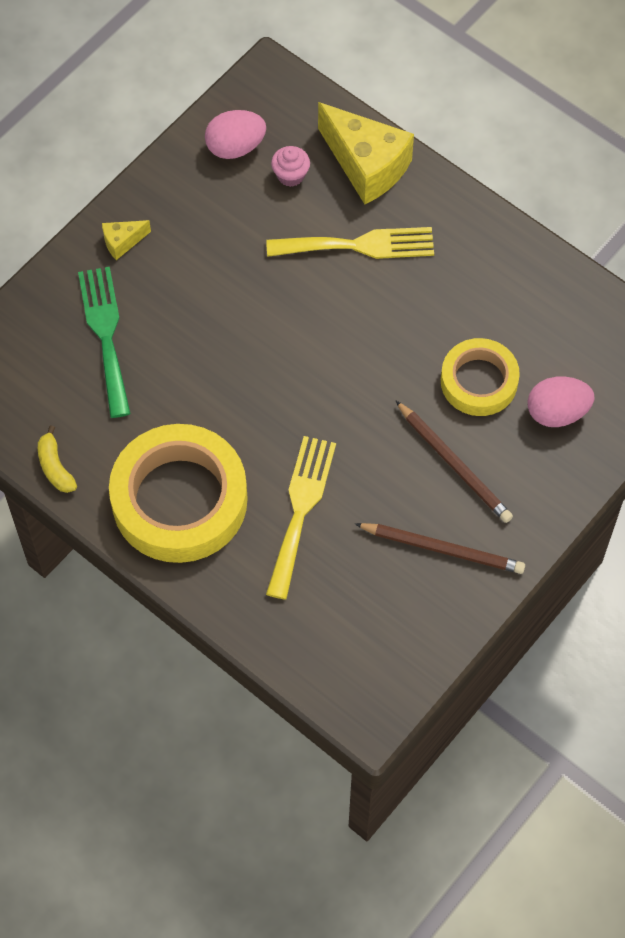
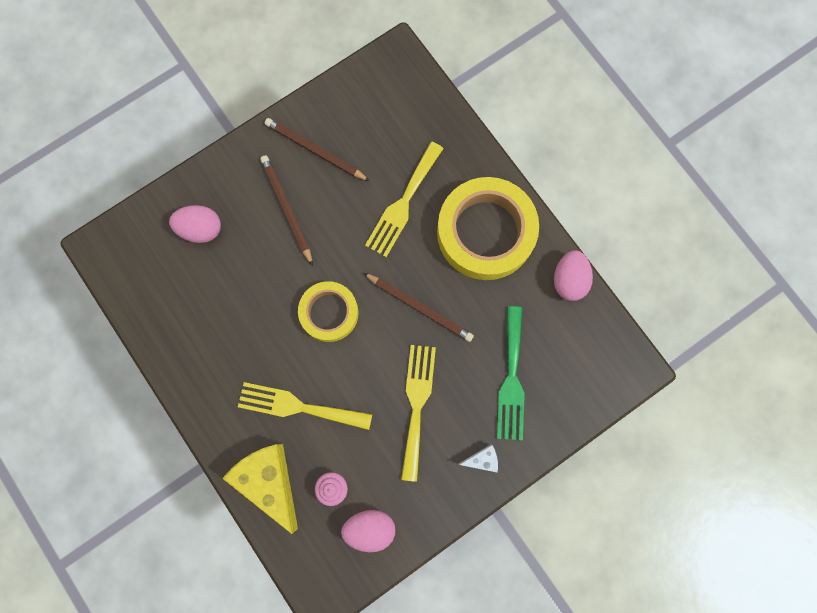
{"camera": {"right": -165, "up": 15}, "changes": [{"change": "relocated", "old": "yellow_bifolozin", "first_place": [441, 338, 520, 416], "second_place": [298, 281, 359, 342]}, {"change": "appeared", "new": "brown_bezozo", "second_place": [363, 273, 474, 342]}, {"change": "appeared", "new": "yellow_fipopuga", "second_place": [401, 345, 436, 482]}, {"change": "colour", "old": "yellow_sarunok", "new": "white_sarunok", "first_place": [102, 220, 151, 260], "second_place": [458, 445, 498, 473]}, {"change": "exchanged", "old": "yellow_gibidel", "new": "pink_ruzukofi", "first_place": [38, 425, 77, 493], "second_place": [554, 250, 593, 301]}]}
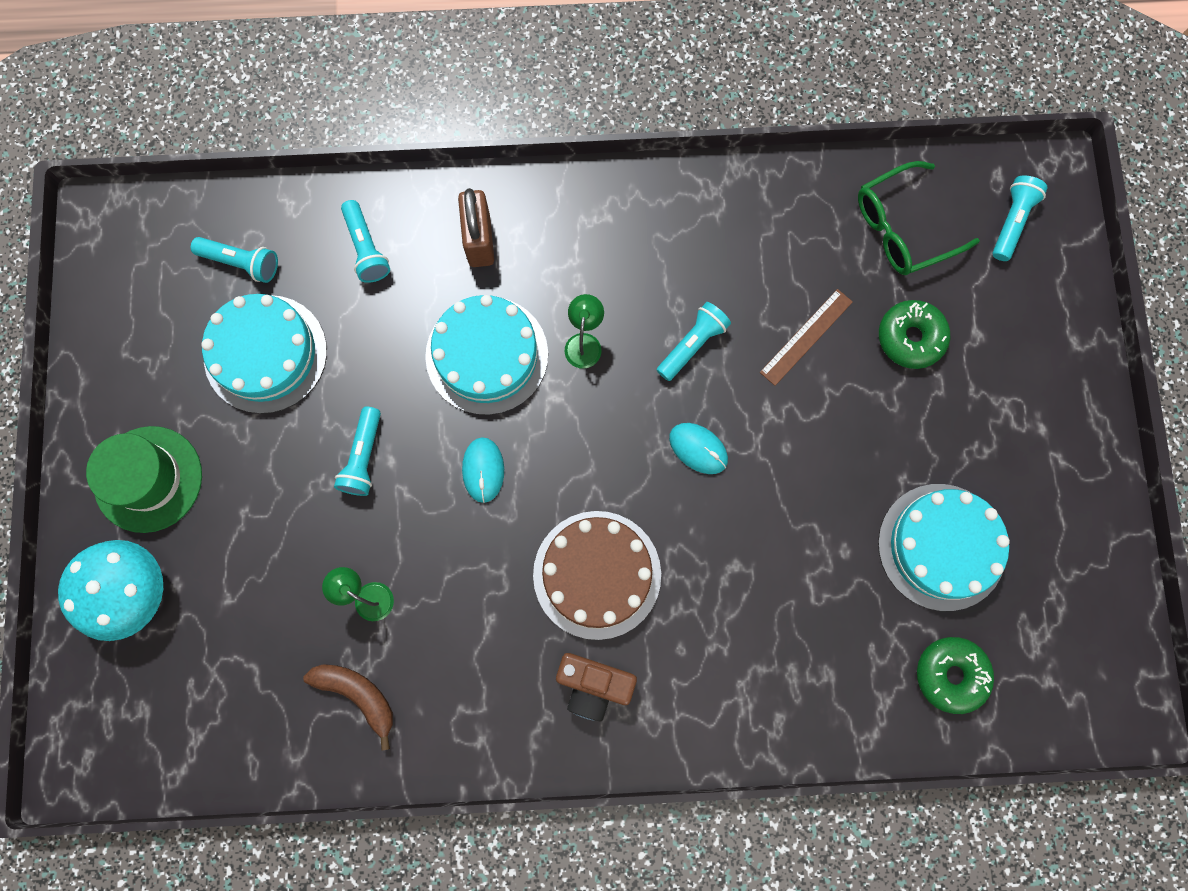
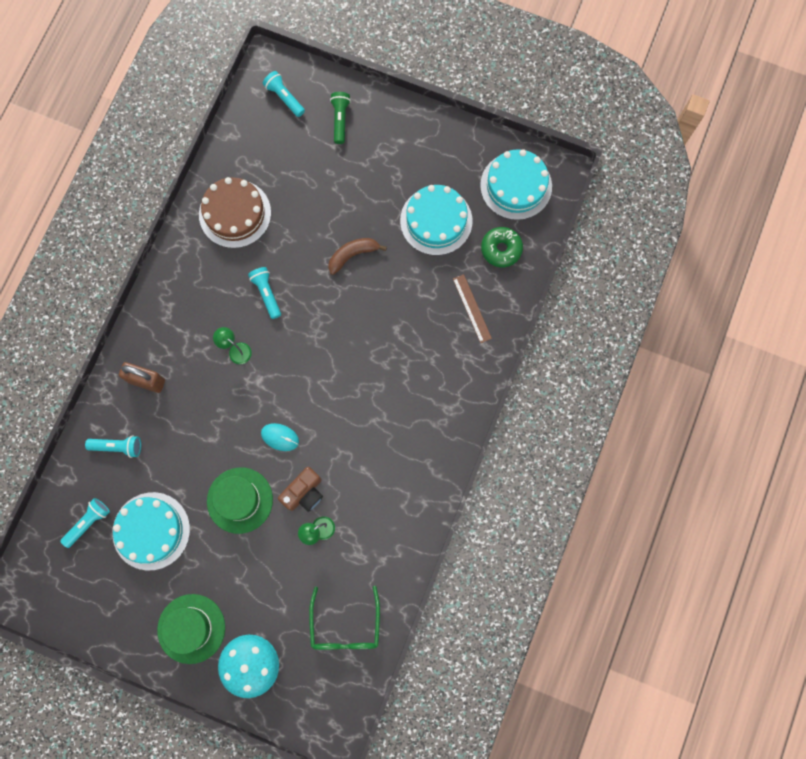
{"camera": {"right": -65, "up": 0}, "changes": [{"change": "relocated", "old": "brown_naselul", "first_place": [533, 511, 661, 640], "second_place": [199, 177, 271, 248]}, {"change": "exchanged", "old": "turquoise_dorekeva", "new": "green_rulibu", "first_place": [334, 406, 381, 496], "second_place": [207, 467, 273, 534]}, {"change": "relocated", "old": "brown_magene", "first_place": [556, 653, 637, 721], "second_place": [278, 467, 323, 512]}, {"change": "relocated", "old": "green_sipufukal", "first_place": [858, 161, 980, 275], "second_place": [309, 586, 380, 650]}, {"change": "relocated", "old": "brown_gibidel", "first_place": [303, 664, 393, 750], "second_place": [328, 238, 387, 275]}, {"change": "appeared", "new": "green_dorekeva", "second_place": [330, 92, 351, 144]}, {"change": "relocated", "old": "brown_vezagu", "first_place": [760, 289, 853, 386], "second_place": [453, 274, 492, 343]}, {"change": "relocated", "old": "turquoise_naselul", "first_place": [425, 295, 548, 415], "second_place": [480, 149, 552, 220]}, {"change": "missing", "old": "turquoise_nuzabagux", "first_place": [669, 423, 728, 474]}, {"change": "missing", "old": "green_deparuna", "first_place": [879, 300, 950, 369]}]}
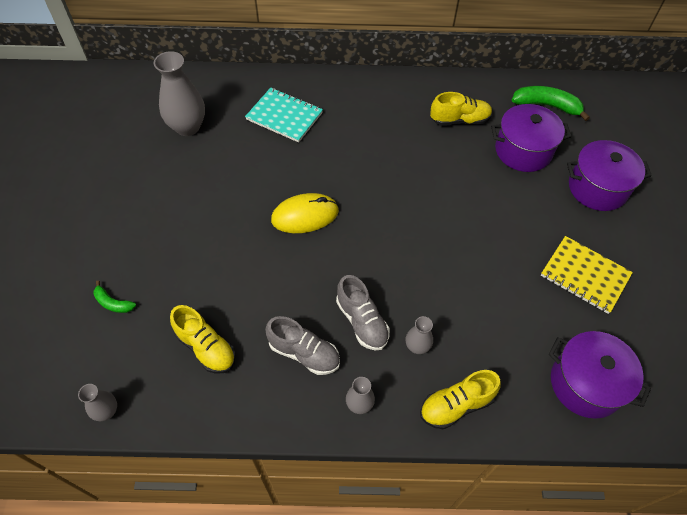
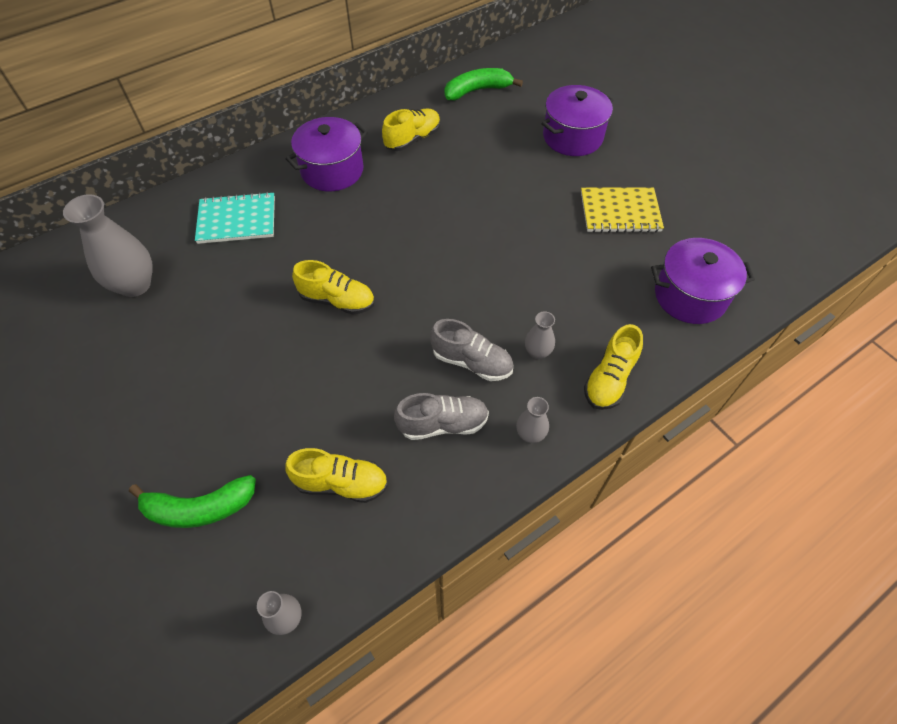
{"camera": {"right": -35, "up": 0}, "changes": [{"change": "size", "old": "green_gibidel", "first_place": [93, 281, 136, 313], "second_place": [129, 475, 256, 528], "factor": 1.83}, {"change": "relocated", "old": "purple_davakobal", "first_place": [491, 104, 572, 172], "second_place": [285, 117, 368, 191]}, {"change": "exchanged", "old": "yellow_nuzabagux", "new": "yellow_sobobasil", "first_place": [271, 193, 339, 233], "second_place": [292, 260, 375, 315]}]}
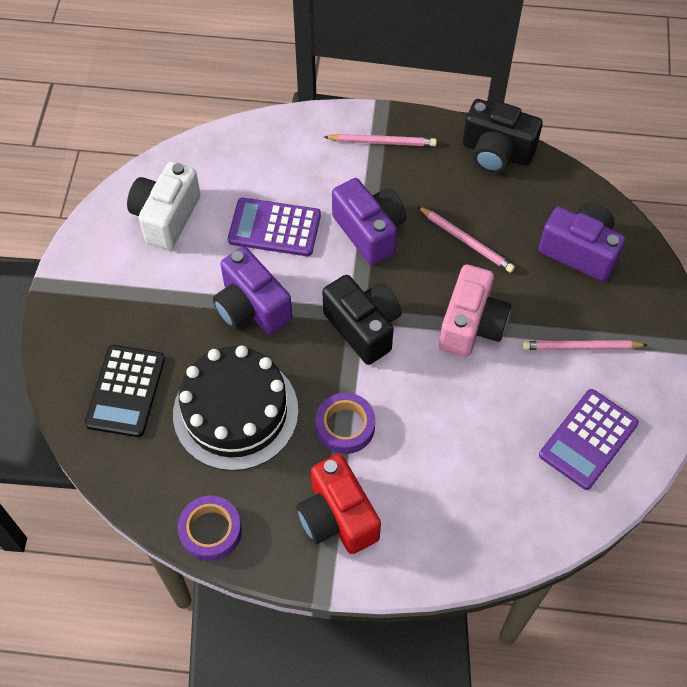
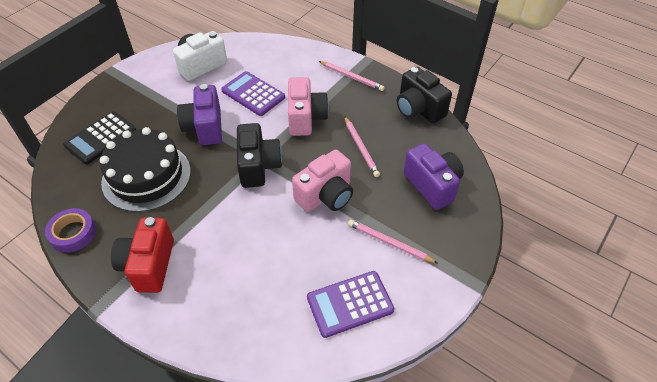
{"camera": {"right": 30, "up": -10}, "changes": [{"change": "colour", "old": "purple_magene", "new": "pink_magene", "first_place": [332, 178, 406, 265], "second_place": [288, 77, 329, 136]}, {"change": "missing", "old": "purple_bifolozin", "first_place": [315, 393, 375, 454]}]}
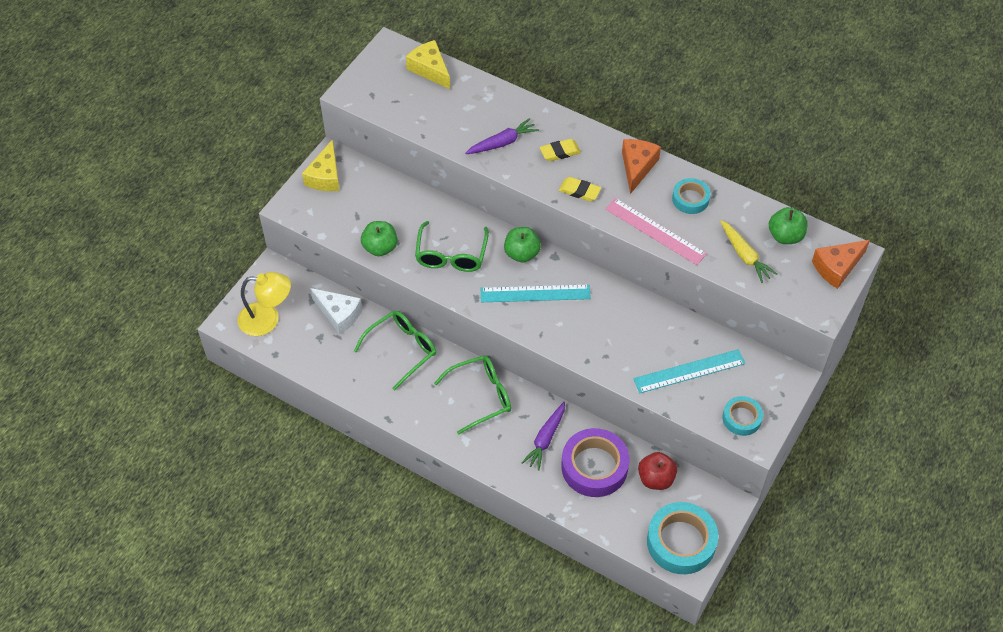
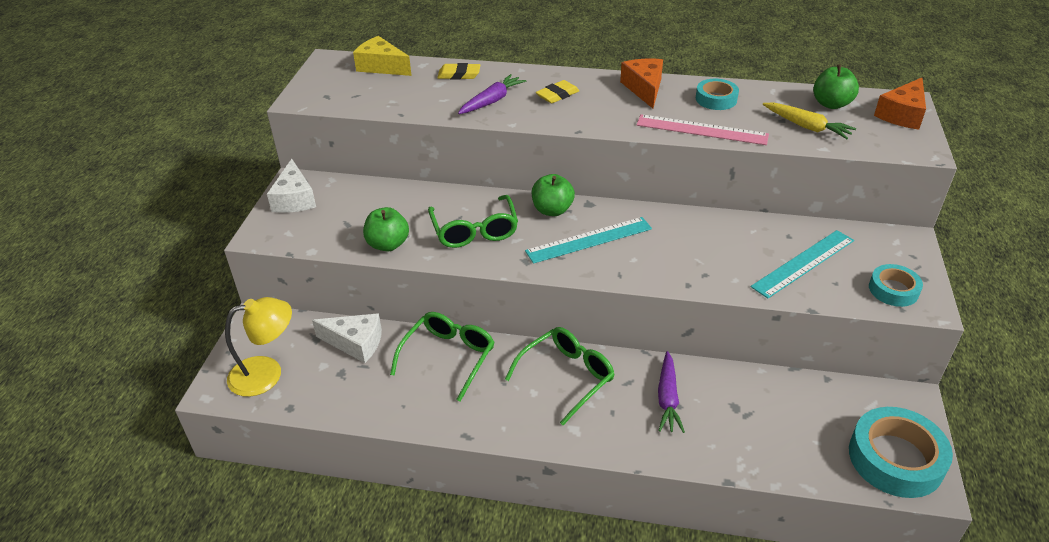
{"camera": {"right": -20, "up": -15}, "changes": [{"change": "colour", "old": "yellow_sarunok", "new": "white_sarunok", "first_place": [302, 139, 340, 191], "second_place": [267, 159, 316, 213]}, {"change": "relocated", "old": "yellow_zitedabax", "first_place": [559, 177, 601, 201], "second_place": [437, 63, 480, 79]}, {"change": "missing", "old": "purple_bifolozin", "first_place": [561, 428, 629, 497]}, {"change": "missing", "old": "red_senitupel", "first_place": [638, 452, 677, 490]}]}
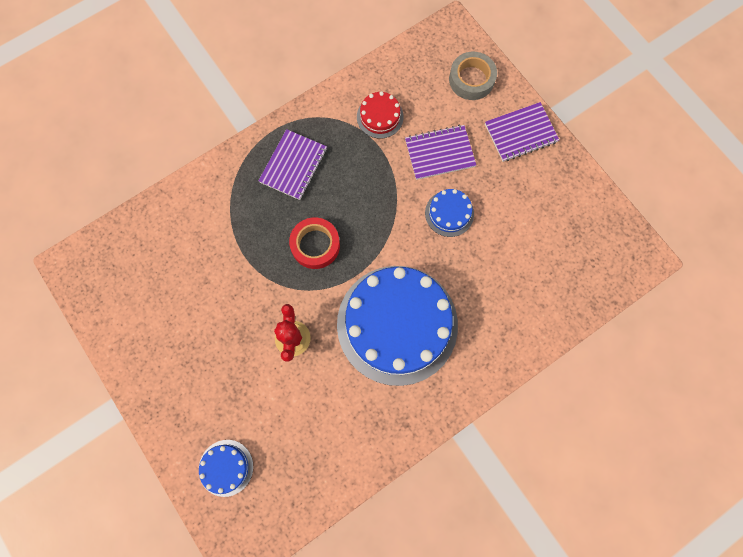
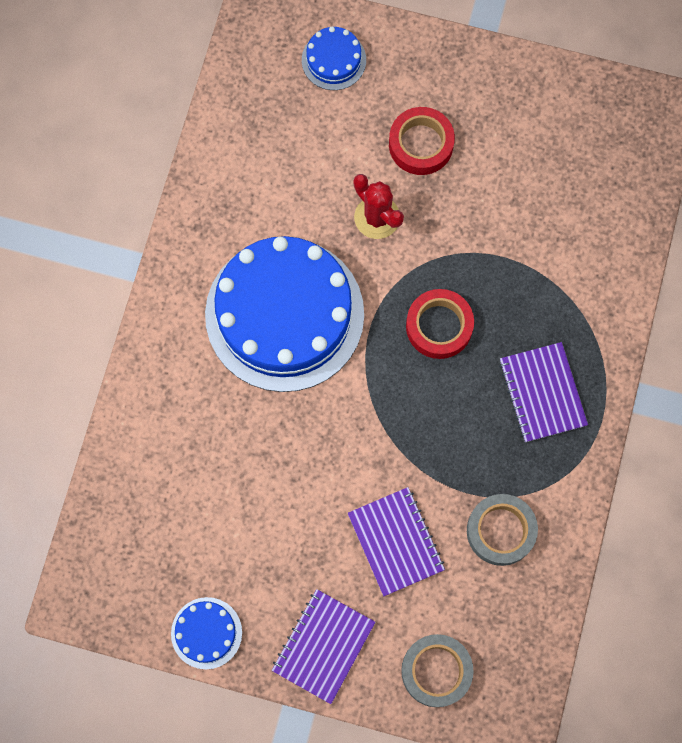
{"camera": {"right": 140, "up": 0}, "changes": [{"change": "relocated", "old": "blue_naselul", "first_place": [425, 189, 474, 237], "second_place": [171, 597, 242, 669]}, {"change": "spun", "old": "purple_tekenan", "first_place": [405, 125, 476, 180], "second_place": [348, 487, 445, 596], "degrees": -60}, {"change": "appeared", "new": "red_bifolozin", "second_place": [389, 107, 455, 175]}, {"change": "exchanged", "old": "red_naselul", "new": "grey_bifolozin", "first_place": [357, 91, 404, 139], "second_place": [467, 494, 538, 566]}]}
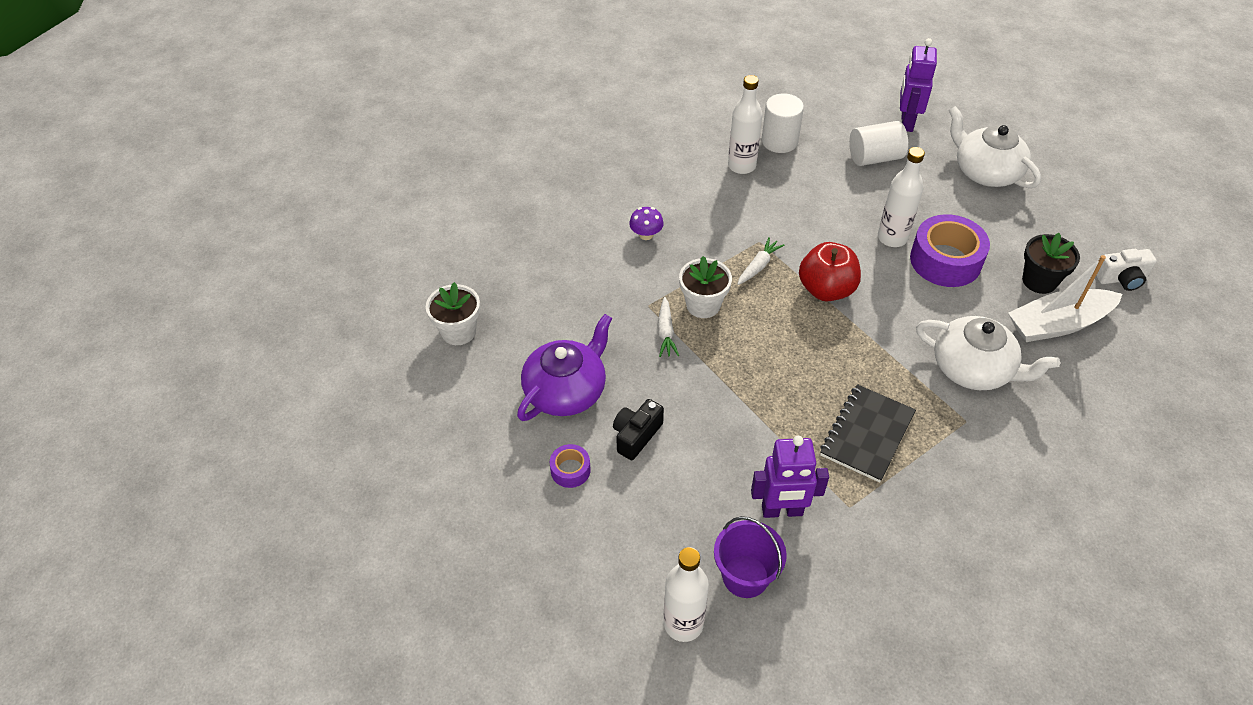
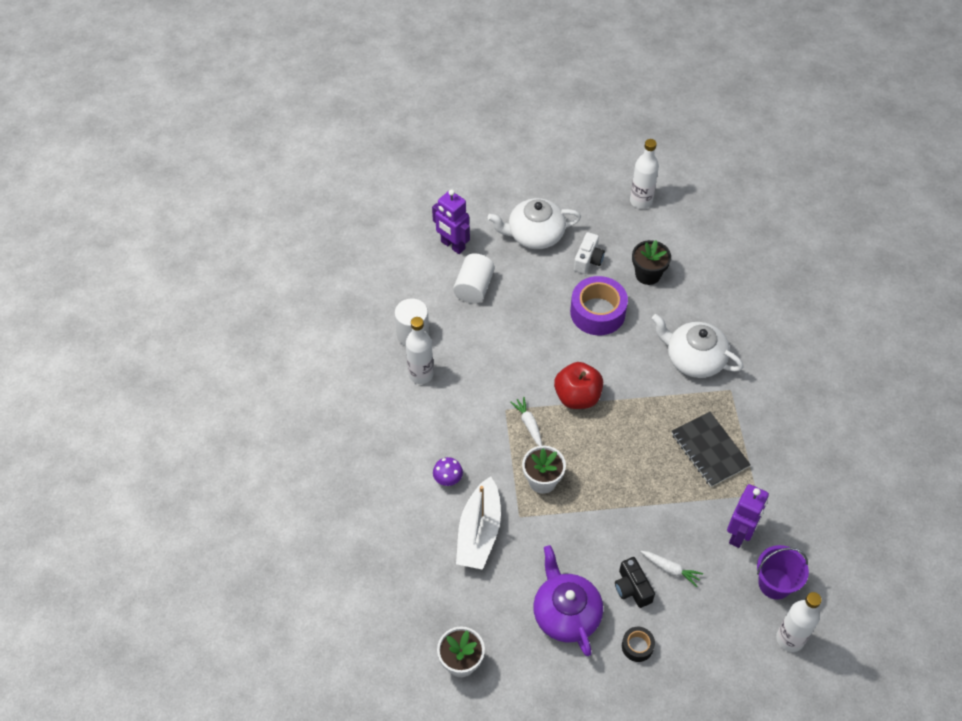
{"camera": {"right": -60, "up": 5}, "changes": [{"change": "relocated", "old": "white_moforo", "first_place": [1008, 255, 1123, 342], "second_place": [456, 476, 501, 570]}, {"change": "relocated", "old": "white_magene", "first_place": [1096, 249, 1157, 291], "second_place": [574, 232, 605, 274]}, {"change": "colour", "old": "purple_bifolozin", "new": "black_bifolozin", "first_place": [550, 444, 591, 488], "second_place": [622, 627, 655, 662]}, {"change": "relocated", "old": "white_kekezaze", "first_place": [878, 147, 925, 247], "second_place": [630, 139, 659, 209]}, {"change": "relocated", "old": "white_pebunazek", "first_place": [658, 297, 679, 357], "second_place": [641, 551, 703, 587]}, {"change": "spun", "old": "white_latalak", "first_place": [916, 316, 1060, 390], "second_place": [652, 314, 744, 378], "degrees": -120}]}
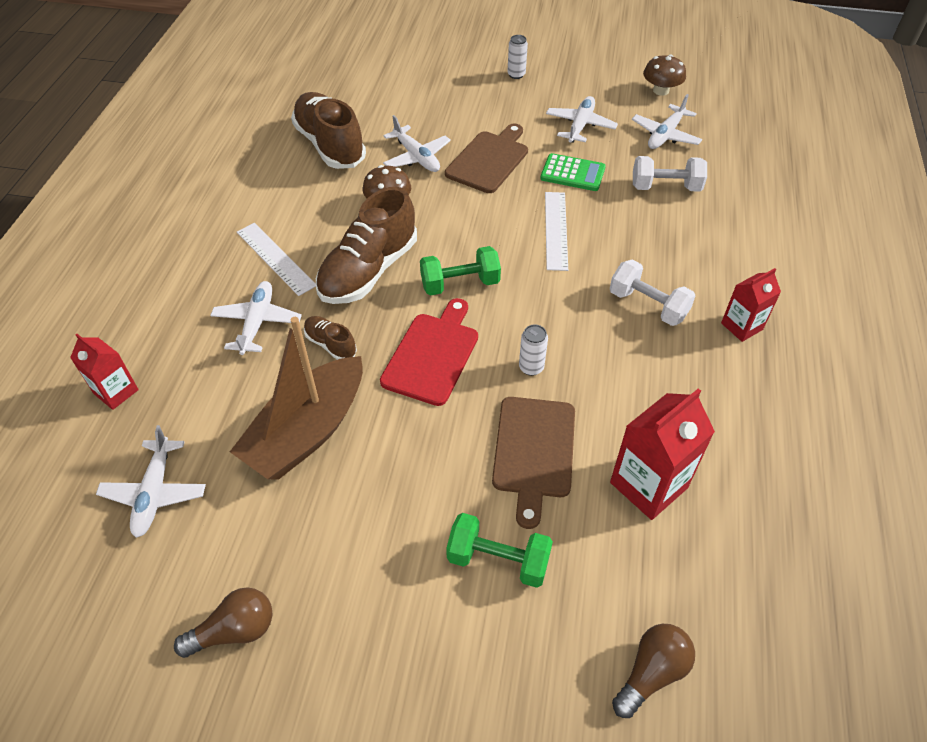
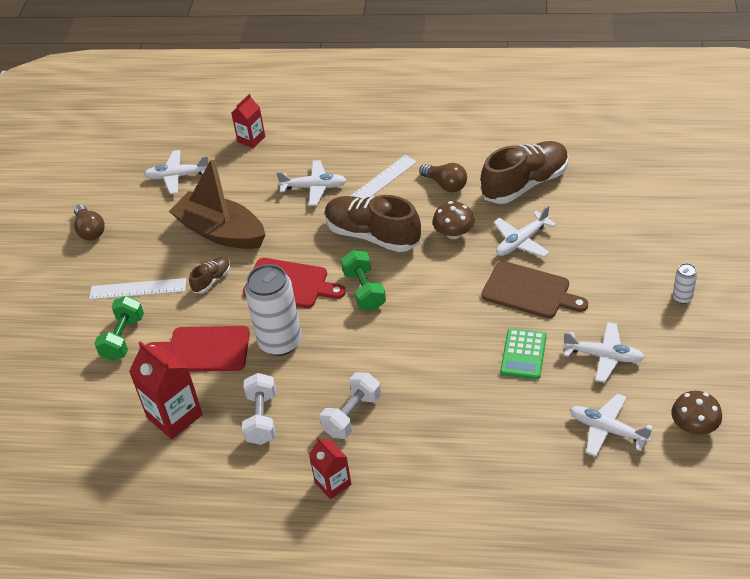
{"camera": {"right": 90, "up": -5}, "changes": [{"change": "relocated", "old": "white_vezagu", "first_place": [545, 192, 568, 271], "second_place": [89, 278, 186, 300]}, {"change": "colour", "old": "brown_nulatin", "new": "red_nulatin", "first_place": [492, 397, 575, 529], "second_place": [146, 326, 250, 372]}, {"change": "relocated", "old": "brown_sobobasil", "first_place": [304, 316, 357, 360], "second_place": [189, 257, 231, 294]}, {"change": "relocated", "old": "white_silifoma", "first_place": [633, 156, 707, 192], "second_place": [242, 373, 276, 445]}, {"change": "size", "old": "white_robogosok", "first_place": [519, 325, 548, 376], "second_place": [245, 264, 302, 356], "factor": 2.25}, {"change": "relocated", "old": "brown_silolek", "first_place": [612, 624, 695, 718], "second_place": [419, 163, 467, 192]}]}
